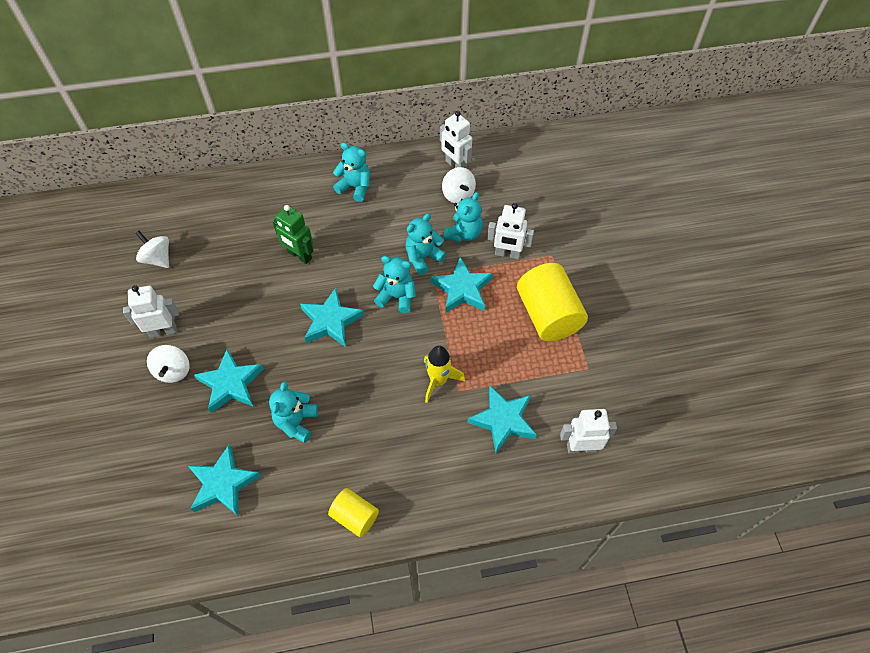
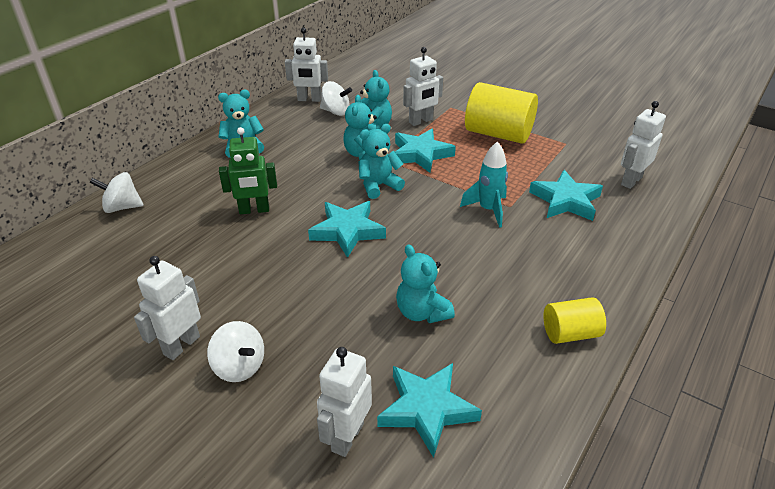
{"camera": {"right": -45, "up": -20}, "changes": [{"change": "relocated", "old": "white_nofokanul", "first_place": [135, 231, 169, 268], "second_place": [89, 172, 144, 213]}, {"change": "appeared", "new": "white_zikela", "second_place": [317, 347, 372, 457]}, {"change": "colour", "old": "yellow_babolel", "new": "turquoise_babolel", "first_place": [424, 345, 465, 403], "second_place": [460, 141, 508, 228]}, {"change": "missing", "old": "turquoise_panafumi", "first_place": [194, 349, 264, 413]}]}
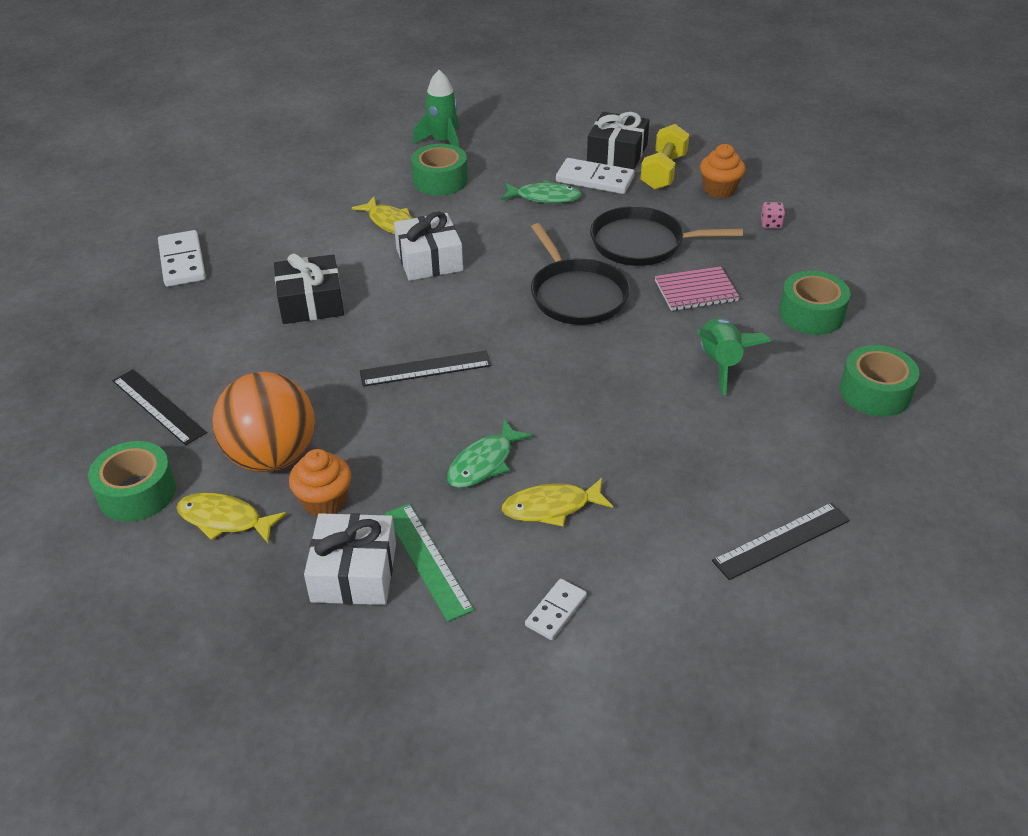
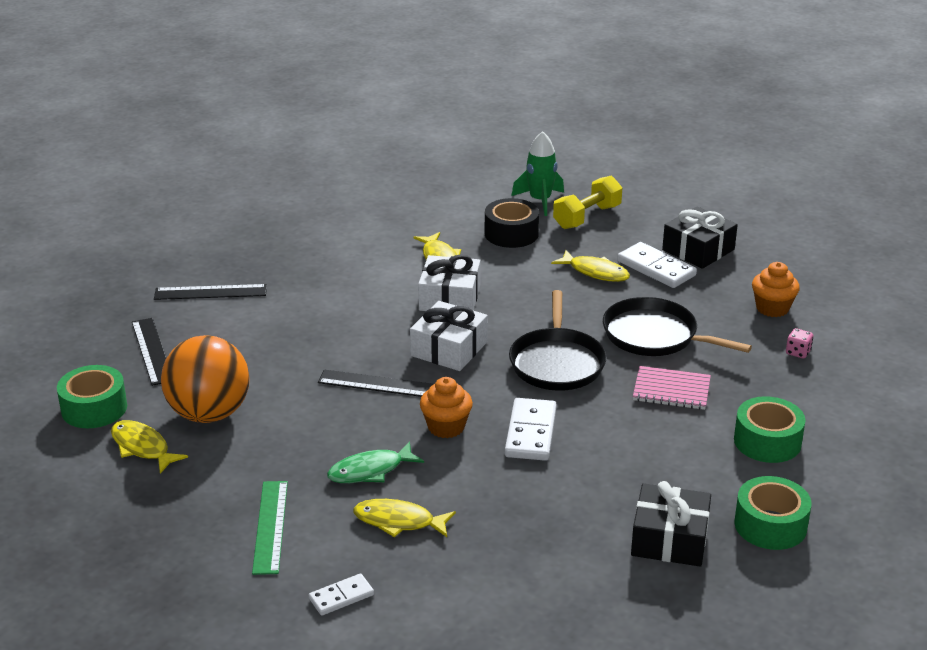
{"camera": {"right": 25, "up": -10}, "changes": [{"change": "relocated", "old": "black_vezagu", "first_place": [712, 502, 850, 580], "second_place": [154, 284, 267, 300]}, {"change": "relocated", "old": "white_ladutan", "first_place": [304, 513, 396, 605], "second_place": [410, 301, 488, 371]}, {"change": "relocated", "old": "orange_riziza", "first_place": [289, 449, 351, 517], "second_place": [420, 377, 473, 438]}, {"change": "colour", "old": "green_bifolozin", "new": "black_bifolozin", "first_place": [411, 144, 468, 196], "second_place": [485, 198, 539, 248]}, {"change": "relocated", "old": "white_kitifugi", "first_place": [158, 230, 206, 287], "second_place": [505, 398, 557, 461]}, {"change": "colour", "old": "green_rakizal", "new": "yellow_rakizal", "first_place": [501, 180, 582, 203], "second_place": [551, 250, 630, 282]}, {"change": "relocated", "old": "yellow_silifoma", "first_place": [640, 124, 689, 190], "second_place": [553, 176, 622, 229]}, {"change": "relocated", "old": "black_ladutan", "first_place": [274, 253, 344, 324], "second_place": [631, 481, 711, 567]}, {"change": "missing", "old": "green_babolel", "first_place": [697, 318, 771, 395]}]}
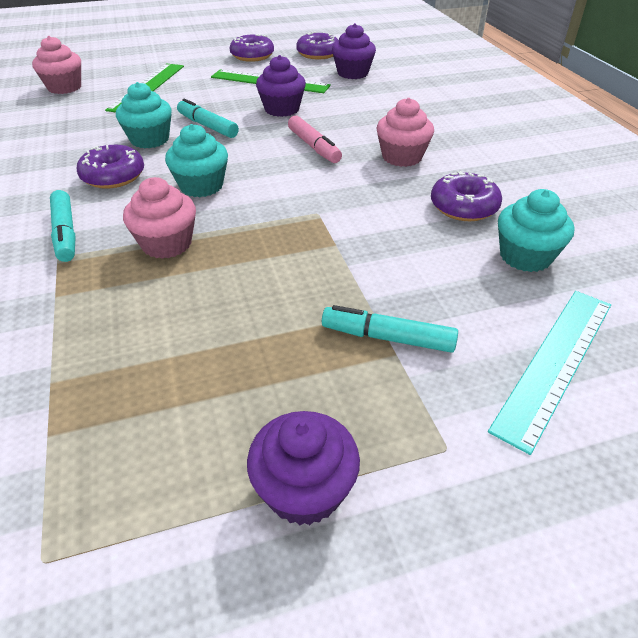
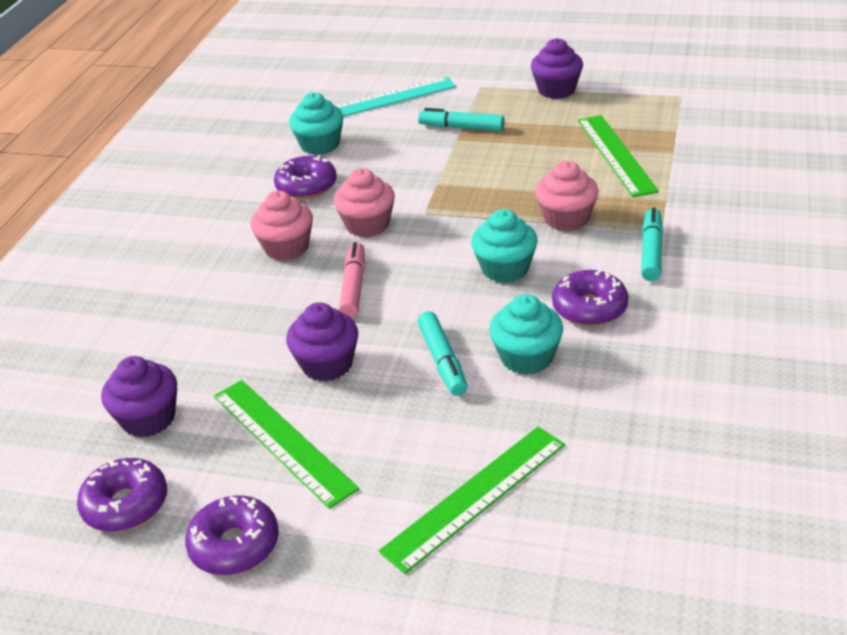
{"camera": {"right": -145, "up": -5}, "changes": [{"change": "relocated", "old": "pink_riziza", "first_place": [32, 36, 81, 94], "second_place": [334, 168, 395, 237]}, {"change": "spun", "old": "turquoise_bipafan", "first_place": [322, 305, 458, 353], "second_place": [418, 108, 505, 131], "degrees": 150}, {"change": "appeared", "new": "green_vezagu", "second_place": [578, 115, 659, 197]}]}
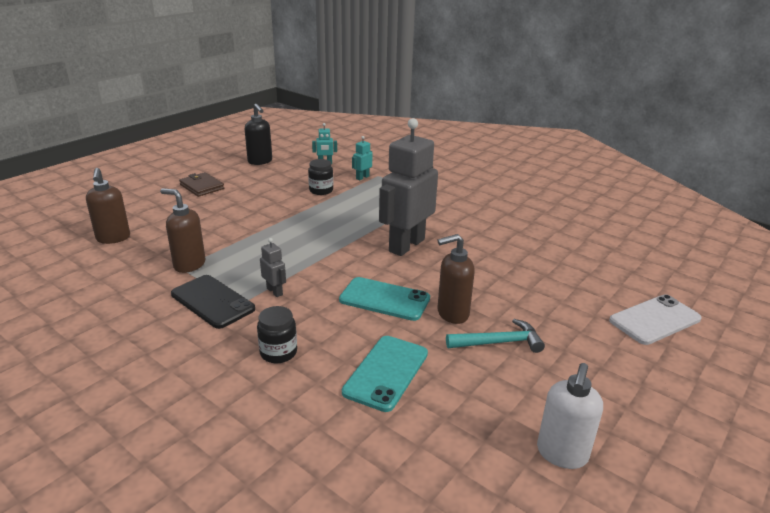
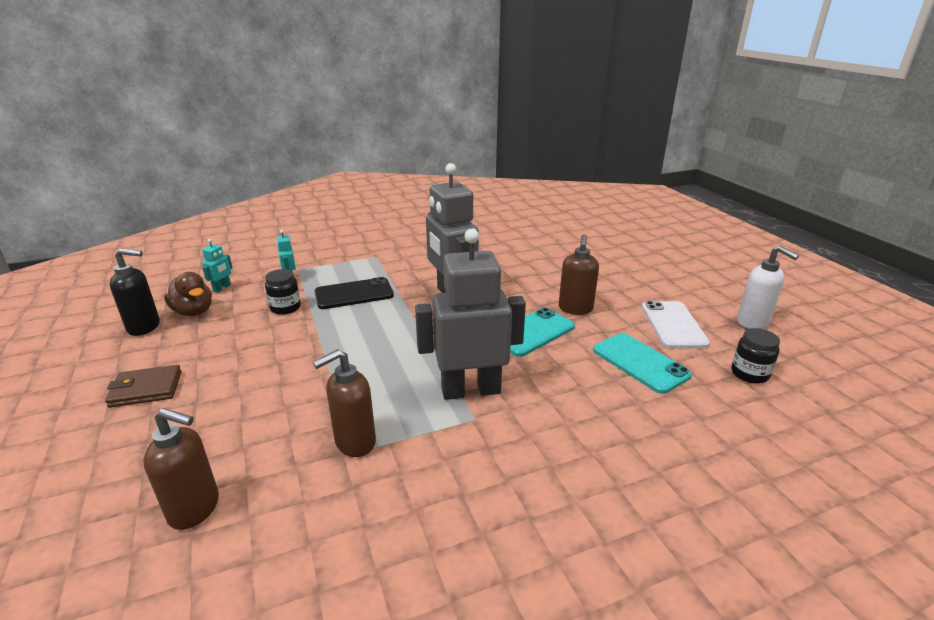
{"camera": {"right": -60, "up": 0}, "changes": [{"change": "appeared", "new": "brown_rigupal", "second_place": [164, 272, 212, 316]}, {"change": "relocated", "old": "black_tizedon", "first_place": [171, 275, 255, 329], "second_place": [315, 277, 394, 309]}, {"change": "size", "old": "grey_zikela", "first_place": [260, 238, 286, 297], "second_place": [415, 229, 526, 400], "factor": 2.43}, {"change": "relocated", "old": "white_tizedon", "first_place": [609, 294, 702, 345], "second_place": [642, 301, 710, 348]}, {"change": "relocated", "old": "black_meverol", "first_place": [257, 306, 297, 363], "second_place": [731, 328, 780, 384]}, {"change": "missing", "old": "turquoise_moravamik", "first_place": [446, 319, 545, 353]}]}
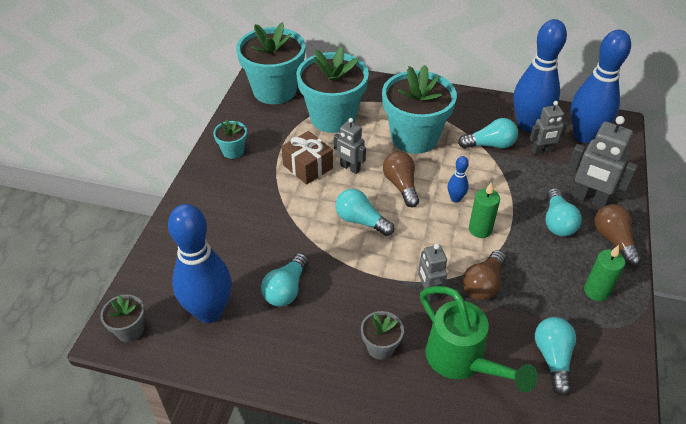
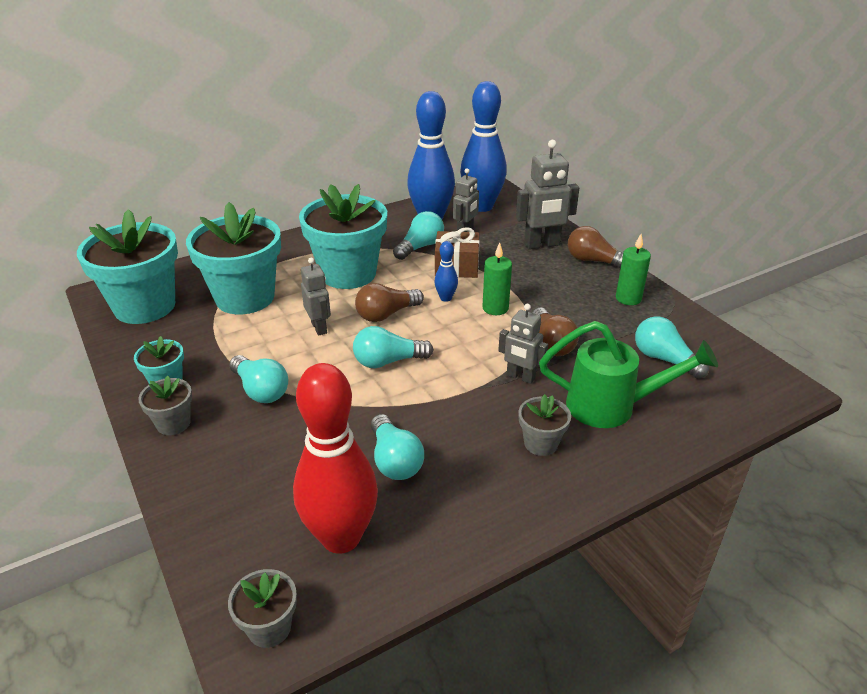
{"camera": {"right": -45, "up": -10}, "changes": [{"change": "appeared", "new": "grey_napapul", "second_place": [138, 376, 192, 435]}, {"change": "relocated", "old": "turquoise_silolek", "first_place": [545, 188, 582, 237], "second_place": [229, 355, 288, 403]}, {"change": "colour", "old": "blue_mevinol", "new": "red_mevinol", "first_place": [168, 204, 232, 323], "second_place": [293, 363, 378, 554]}, {"change": "spun", "old": "grey_zikela", "first_place": [334, 118, 366, 174], "second_place": [301, 258, 331, 336], "degrees": -105}, {"change": "spun", "old": "brown_silolek", "first_place": [383, 151, 419, 207], "second_place": [355, 283, 424, 322], "degrees": -60}, {"change": "relocated", "old": "brown_ladutan", "first_place": [281, 131, 333, 185], "second_place": [435, 227, 480, 278]}]}
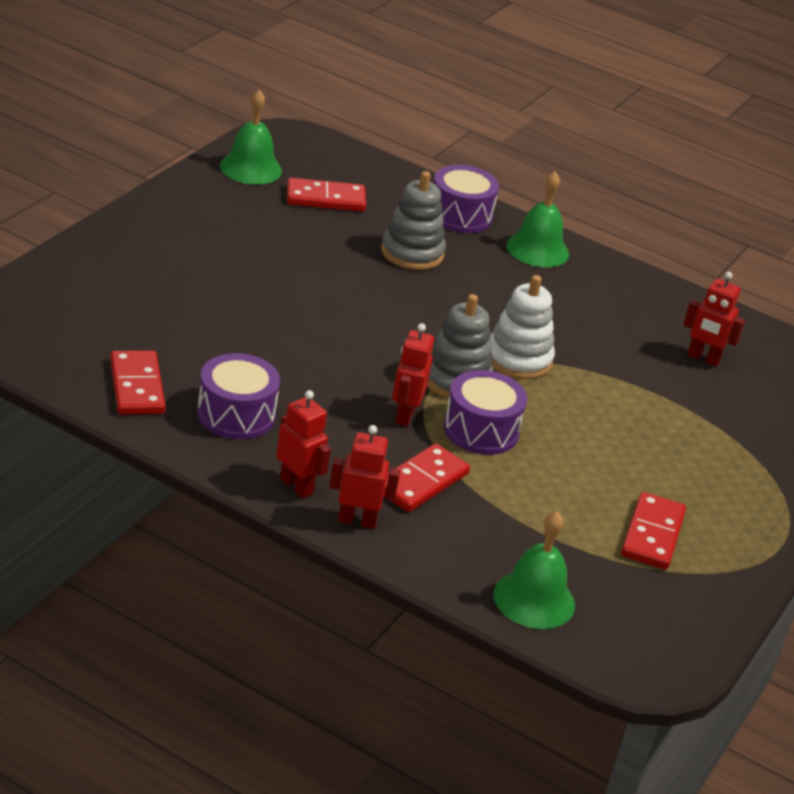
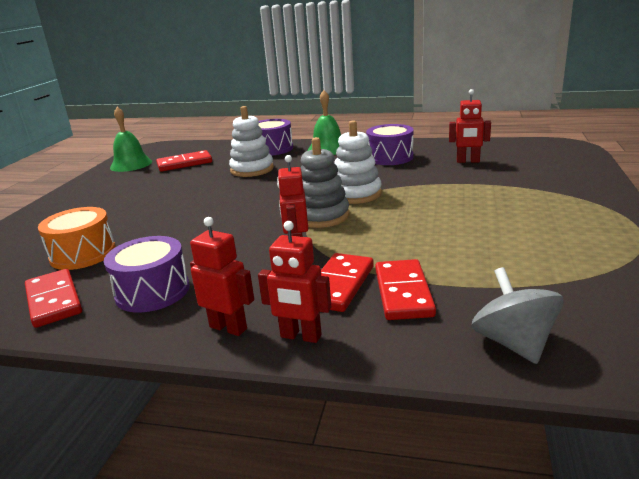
{"camera": {"right": -10, "up": -10}, "changes": [{"change": "appeared", "new": "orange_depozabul", "second_place": [38, 207, 116, 270]}, {"change": "colour", "old": "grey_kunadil", "new": "white_kunadil", "first_place": [381, 171, 446, 270], "second_place": [229, 106, 274, 177]}, {"change": "spun", "old": "red_zikela", "first_place": [329, 425, 400, 529], "second_place": [258, 221, 331, 343], "degrees": -150}, {"change": "relocated", "old": "purple_depozabul", "first_place": [443, 370, 527, 455], "second_place": [366, 124, 414, 165]}, {"change": "relocated", "old": "red_kitifugi", "first_place": [621, 492, 686, 570], "second_place": [375, 259, 436, 320]}, {"change": "exchanged", "old": "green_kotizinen", "new": "grey_nofokanul", "first_place": [493, 511, 575, 629], "second_place": [471, 267, 563, 364]}]}
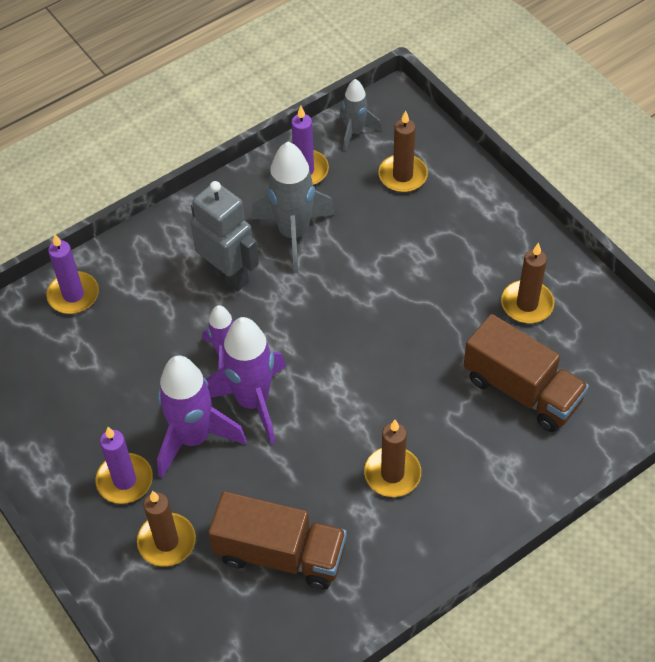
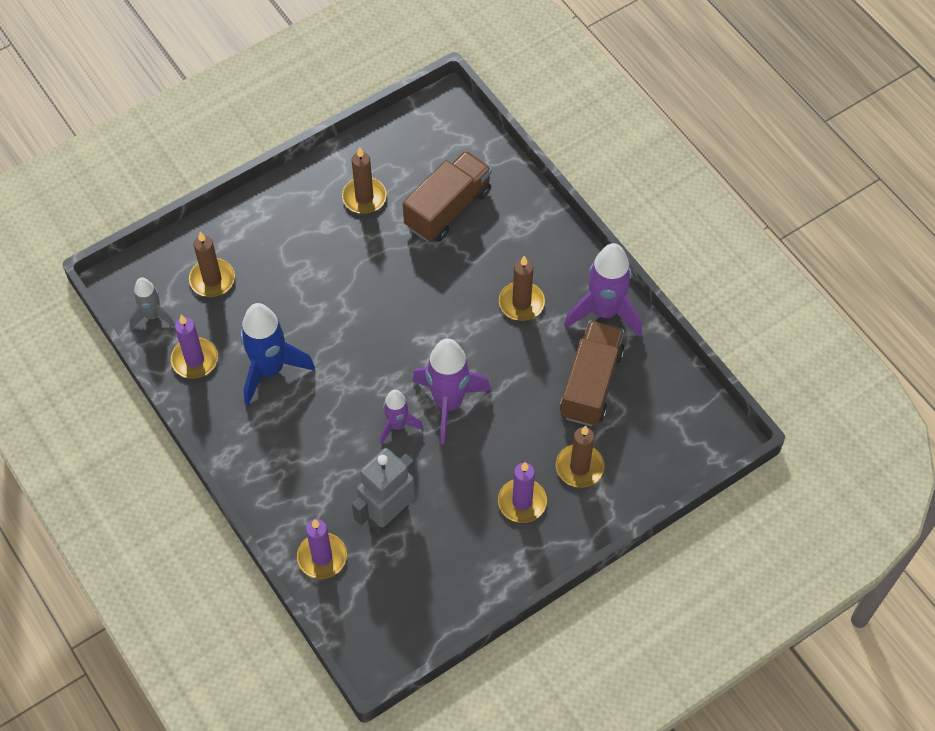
{"camera": {"right": -90, "up": 5}, "changes": [{"change": "colour", "old": "grey_babolel", "new": "blue_babolel", "first_place": [251, 142, 336, 273], "second_place": [240, 303, 315, 405]}, {"change": "relocated", "old": "grey_zikela", "first_place": [190, 181, 259, 291], "second_place": [352, 448, 415, 534]}, {"change": "relocated", "old": "purple_babolel", "first_place": [157, 356, 247, 478], "second_place": [564, 243, 642, 337]}]}
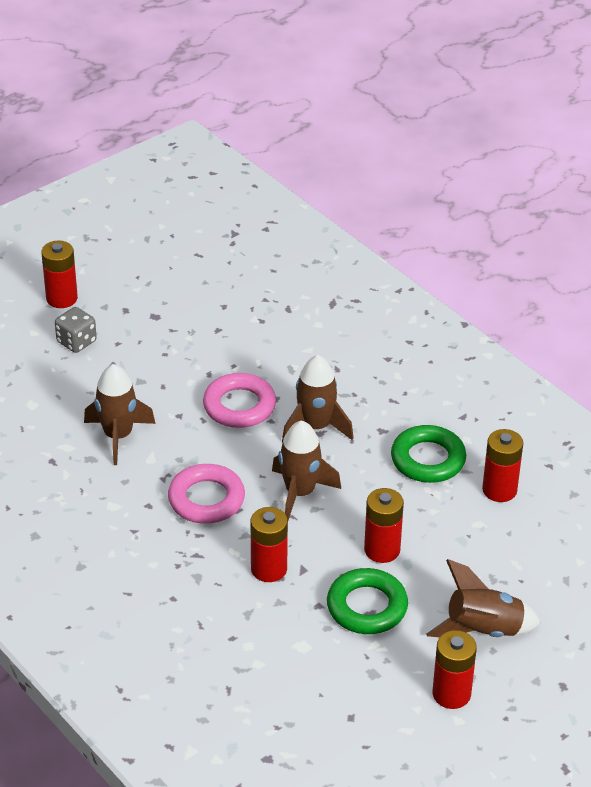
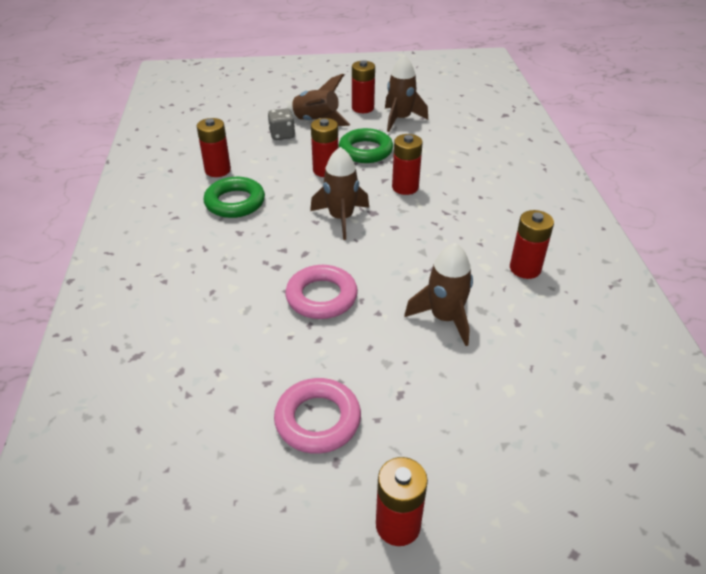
{"camera": {"right": -145, "up": 0}, "changes": [{"change": "relocated", "old": "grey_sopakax", "first_place": [55, 307, 97, 353], "second_place": [268, 108, 295, 140]}, {"change": "relocated", "old": "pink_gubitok", "first_place": [168, 464, 245, 524], "second_place": [274, 378, 361, 454]}, {"change": "relocated", "old": "brown_babolel", "first_place": [282, 355, 354, 443], "second_place": [385, 55, 428, 132]}, {"change": "appeared", "new": "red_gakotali", "second_place": [510, 210, 554, 279]}]}
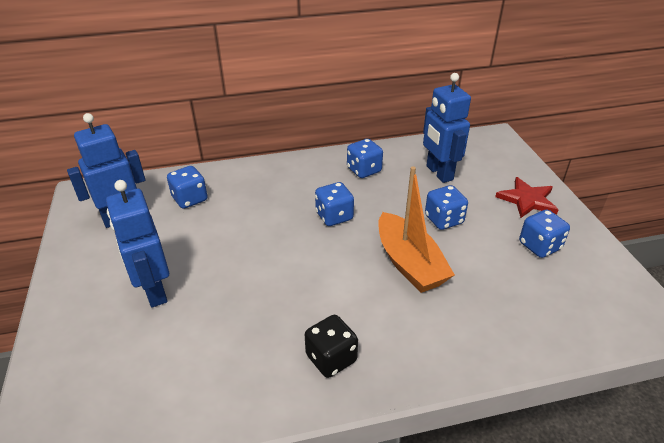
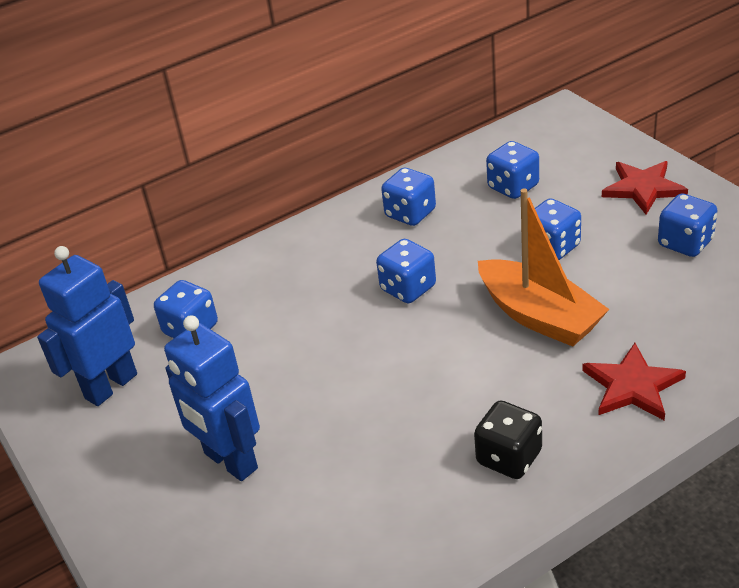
{"camera": {"right": -15, "up": 0}, "changes": [{"change": "exchanged", "old": "blue_zikela", "new": "blue_sopakax", "first_place": [423, 73, 471, 183], "second_place": [486, 141, 539, 199]}, {"change": "appeared", "new": "red_panafumi", "second_place": [582, 343, 686, 421]}]}
